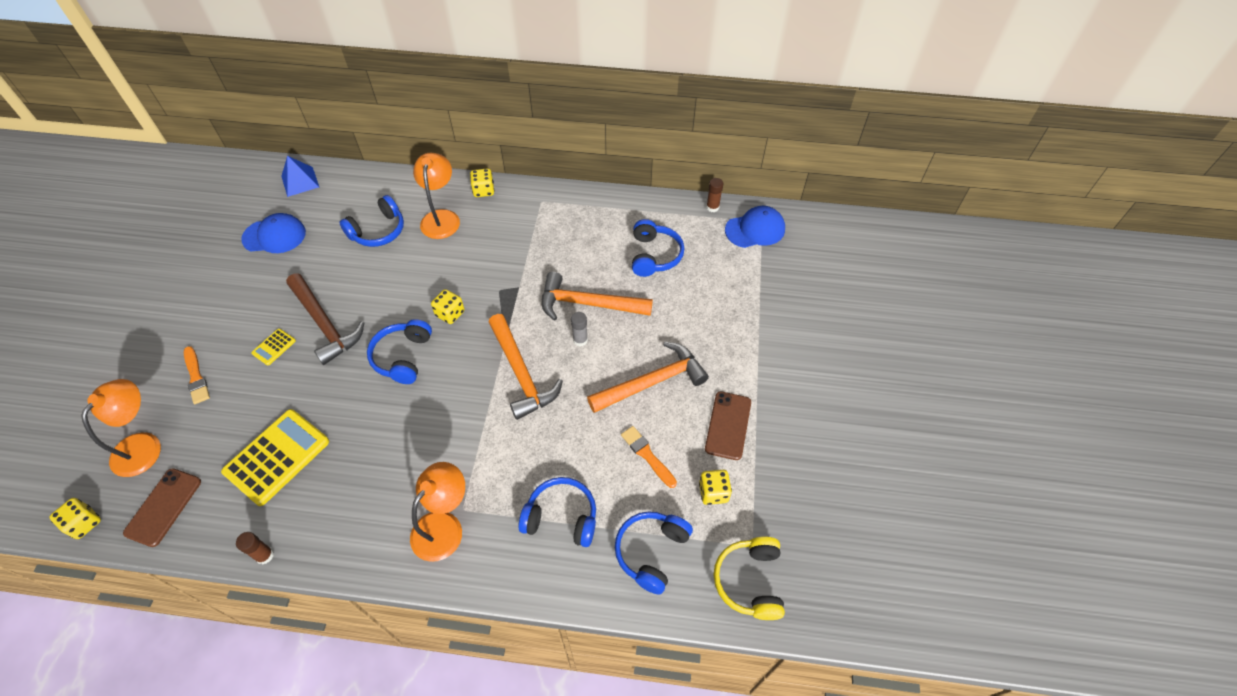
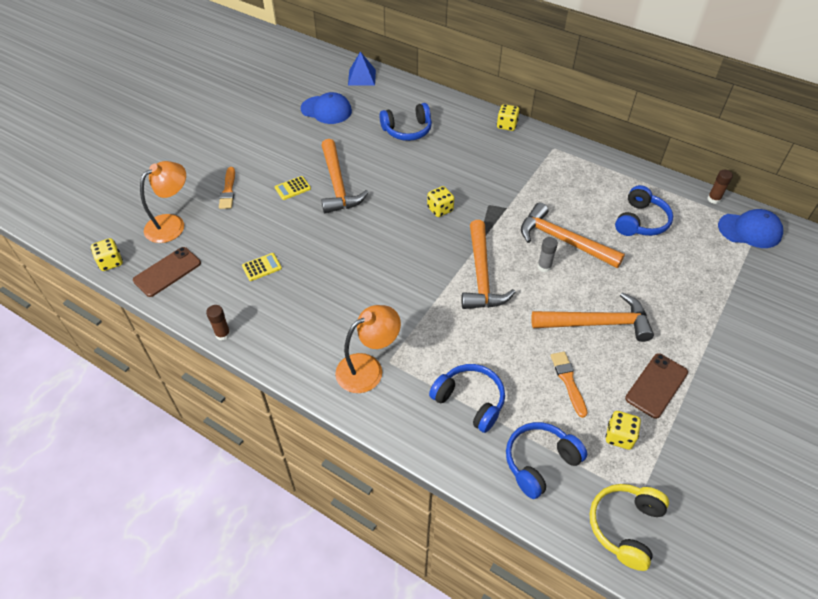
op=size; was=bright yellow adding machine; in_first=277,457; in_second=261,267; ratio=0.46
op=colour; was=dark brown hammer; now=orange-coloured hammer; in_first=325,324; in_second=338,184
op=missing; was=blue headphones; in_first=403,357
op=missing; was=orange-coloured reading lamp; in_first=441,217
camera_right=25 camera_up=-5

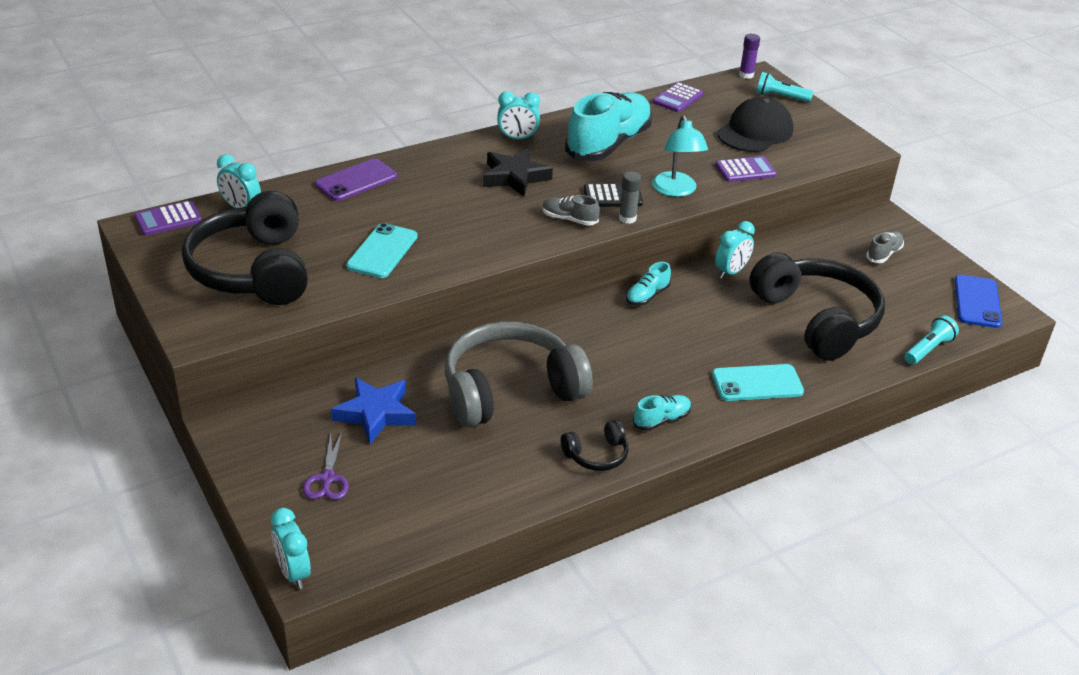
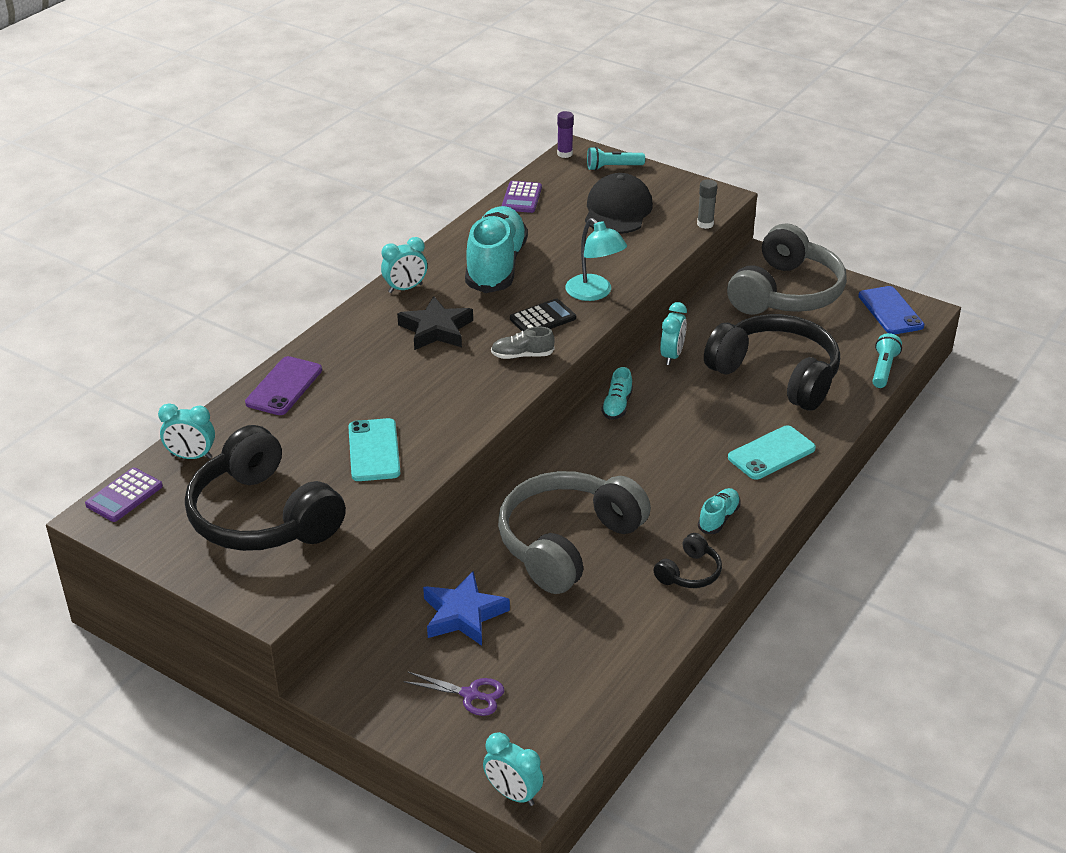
op=spun; was=violet shears; in_first=327,479; in_second=471,695; clockwise=-45
op=relocated; was=ash-grey glue; in_first=627,218; in_second=705,224
op=exchanged; was=ash-grey lace-up shoe; now=ash-grey headphones; in_first=883,254; in_second=786,293
op=missing; was=violet adding machine; in_first=745,170
camera_right=-25 camera_up=0

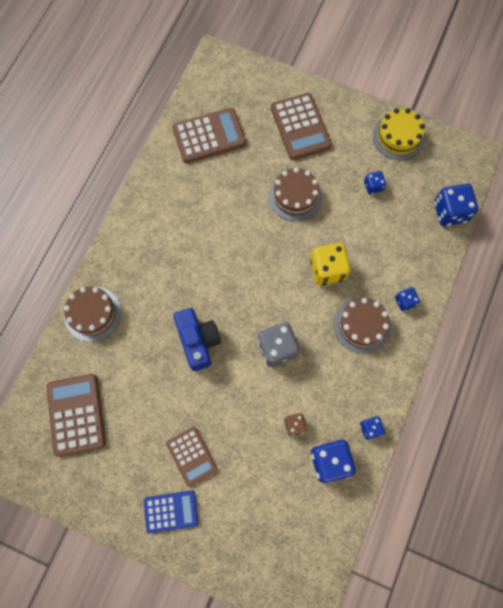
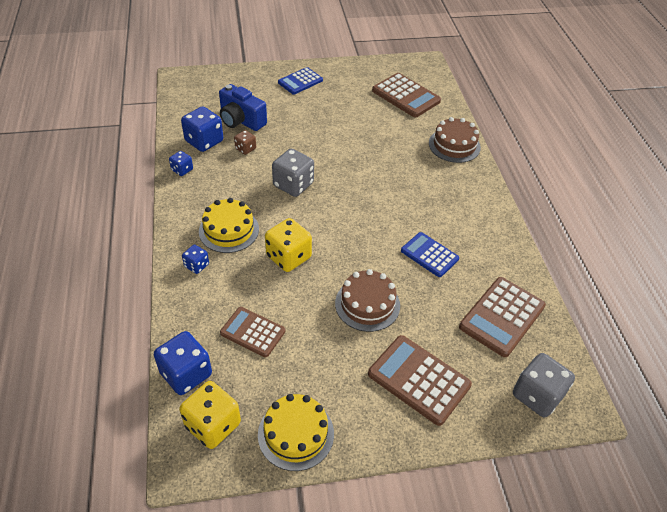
op=appeared; now=bright yellow die; in_second=213,425
op=colour; was=dark brown gateau; now=bright yellow gateau; in_first=362,325; in_second=229,230
op=relocated; was=blue photo camera; in_first=198,341; in_second=241,120
op=relocated; was=dark brown adding machine; in_first=191,456; in_second=253,332
op=appeared; now=blue adding machine; in_second=429,255
op=appeared; now=ash-grey die; in_second=537,395
op=missing; was=blue die; in_first=373,186
camera_right=145 camera_up=-25

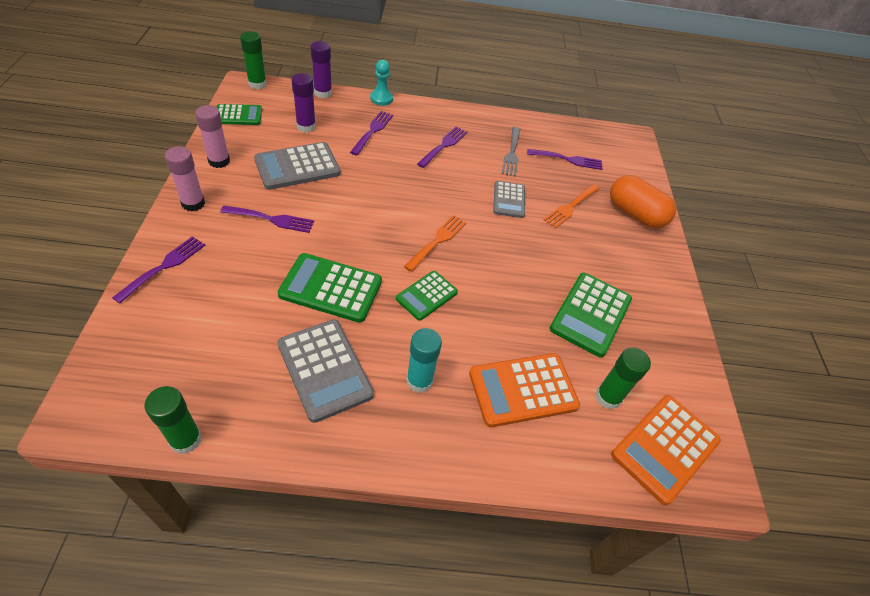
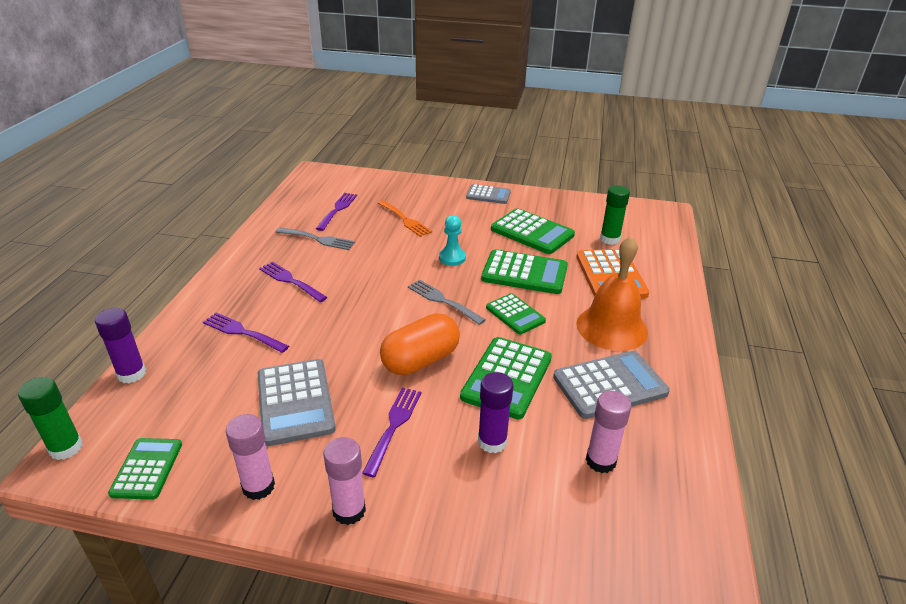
op=relocated; was=orange-coloured pill shape; in_first=635,214; in_second=420,360
op=colour; was=orange-coloured fork; now=ash-grey fork; in_first=437,241; in_second=443,301
op=relocated; was=teal game pawn; in_first=381,98; in_second=452,258
op=relocated; was=ash-grey adding machine; in_first=509,200; in_second=488,195
op=relocated; was=violet glue; in_first=306,126; in_second=492,441
op=appeared; now=leaf-green adding machine; in_second=524,273
op=exchanged; was=teal glue; now=orange-coloured school bell; in_first=419,381; in_second=611,327
op=appeared; now=pink glue; in_second=600,461
op=missing; was=violet fork; in_first=163,267
op=missing; was=leaf-green glue; in_first=185,439
op=missing; was=orange-coloured adding machine; in_first=665,448
camera_right=-75 camera_up=-15

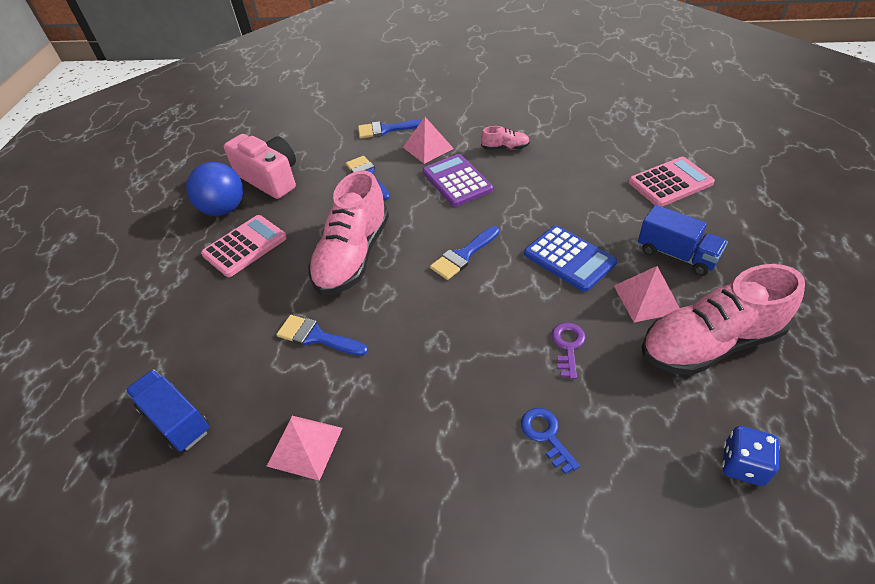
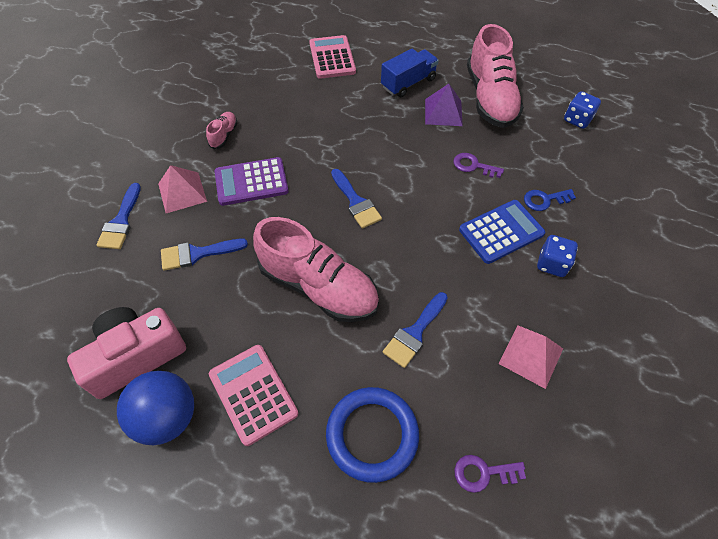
op=appeared; now=blue ring; in_second=372,435
op=colour; was=pink solid pyramid; now=violet solid pyramid; in_first=646,298; in_second=443,112
op=exchanged; was=blue truck; now=violet latchkey; in_first=176,420; in_second=483,473
op=relocated; was=blue adding machine; in_first=569,258; in_second=501,232
op=appeared; now=blue die; in_second=552,264
camera_right=-80 camera_up=10

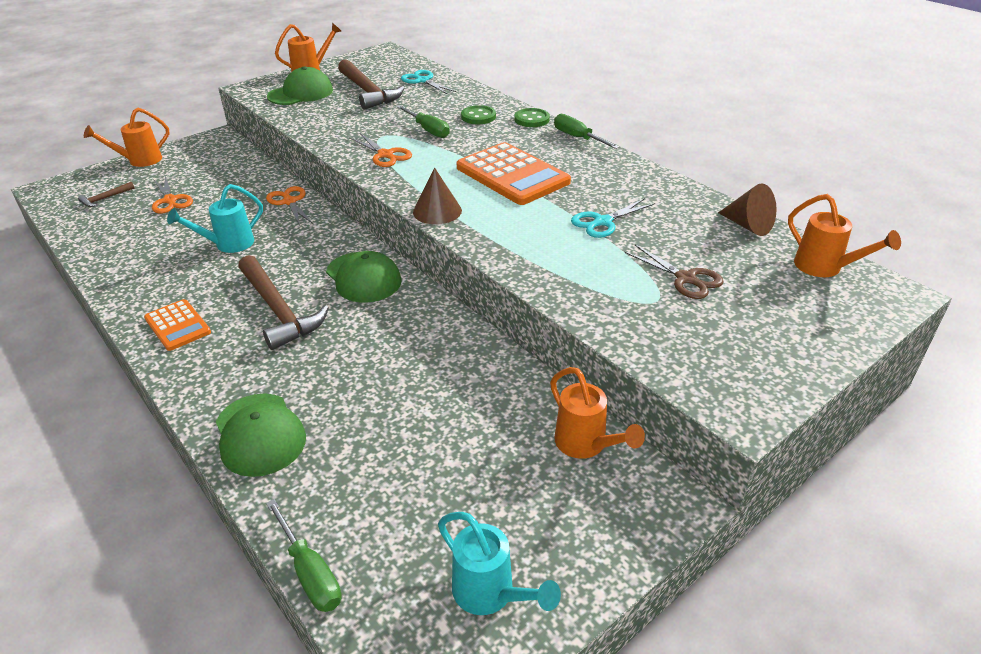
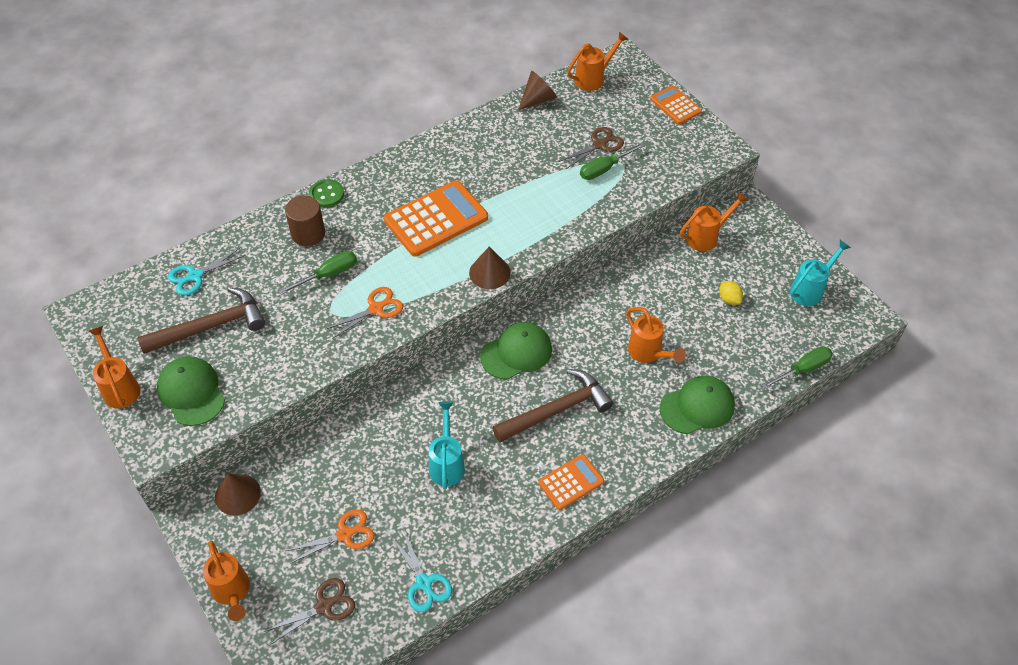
op=appeared; now=dark brown cone; in_second=237,494
op=exchanged; was=dark brown hammer; now=dark brown shears; in_first=105,198; in_second=324,606
op=exchanged; was=leaf-green button; now=dark brown cylinder; in_first=478,117; in_second=308,234
op=relocated; was=teal shears; in_first=602,222; in_second=424,583
op=spun; was=teal watering can; in_first=228,244; in_second=447,463; clockwise=-150
op=relocated; was=leaf-green screwdriver; in_first=578,138; in_second=604,169
op=appeared; now=orange-coloured watering can; in_second=648,353
op=appeared; now=orange-coloured adding machine; in_second=675,105
op=appeared; now=bright yellow toy lemon; in_second=729,299
op=missing; was=orange-coloured shears; in_first=289,202
camera_right=-85 camera_up=15

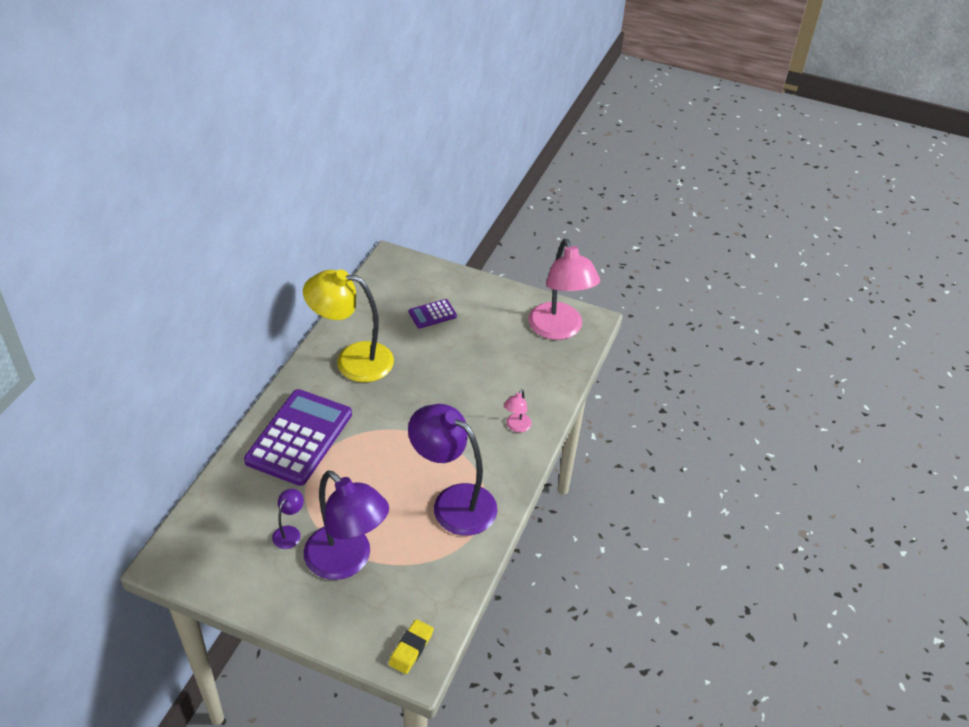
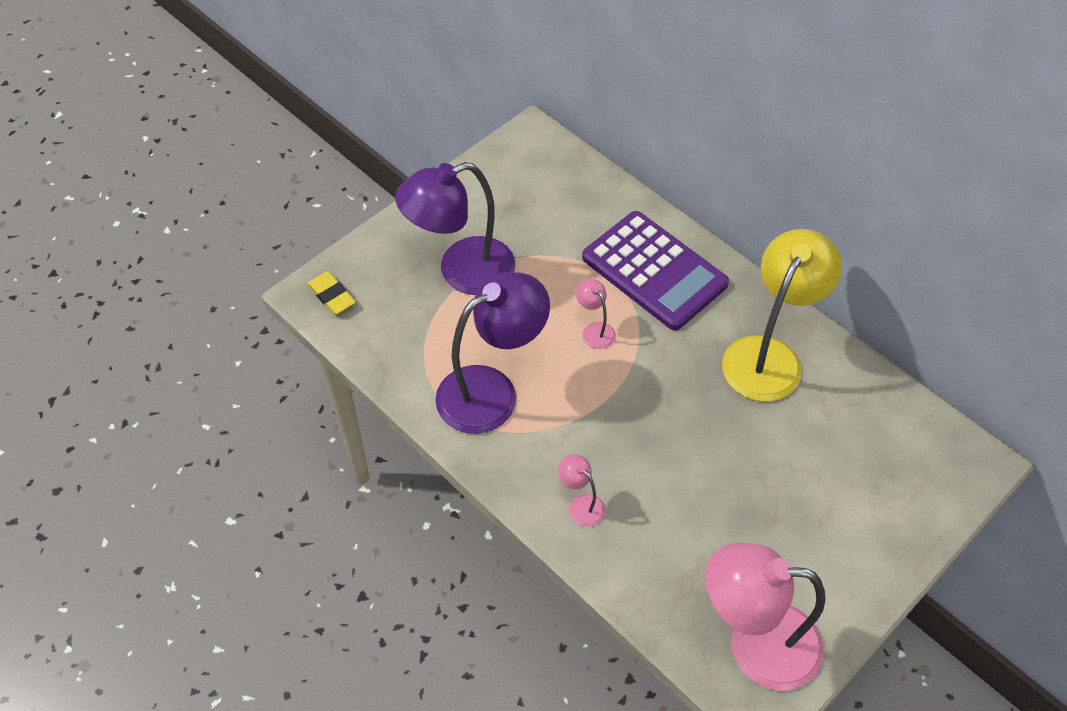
op=appeared; now=pink reading lamp; in_second=594,330
op=missing; was=violet reading lamp; in_first=289,532
op=missing; was=violet adding machine; in_first=432,314
camera_right=115 camera_up=10

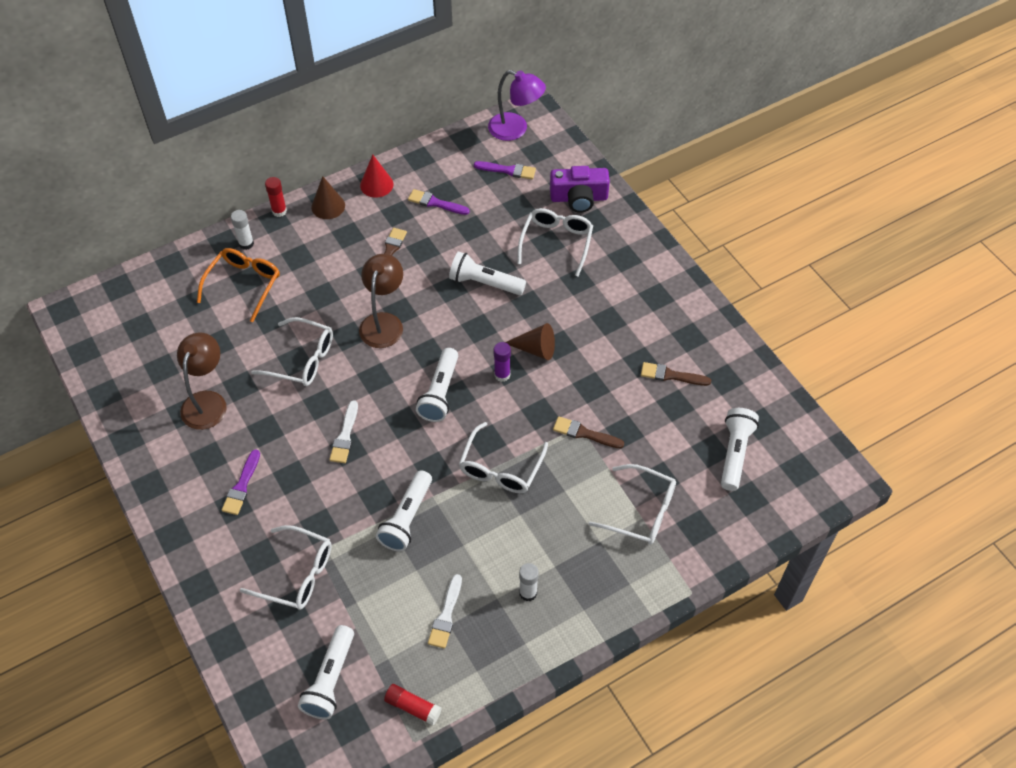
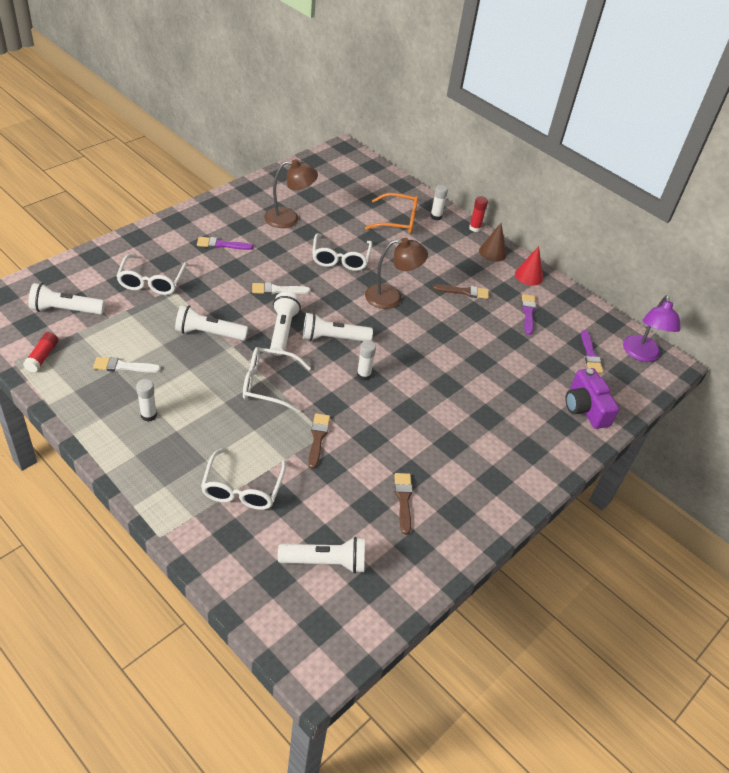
op=relocated; was=snow-white flashlight; in_first=485,283; in_second=283,331
op=colour; was=violet glue; now=snow-white glue; in_first=502,375; in_second=363,375
op=missing; was=dark brown cone; in_first=535,349
op=missing; was=snow-white glasses; in_first=556,242
camera_right=70 camera_up=-10

